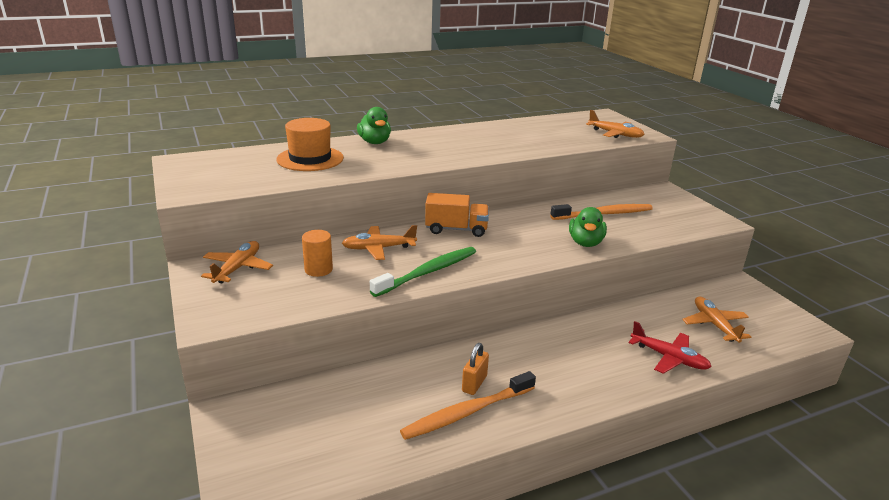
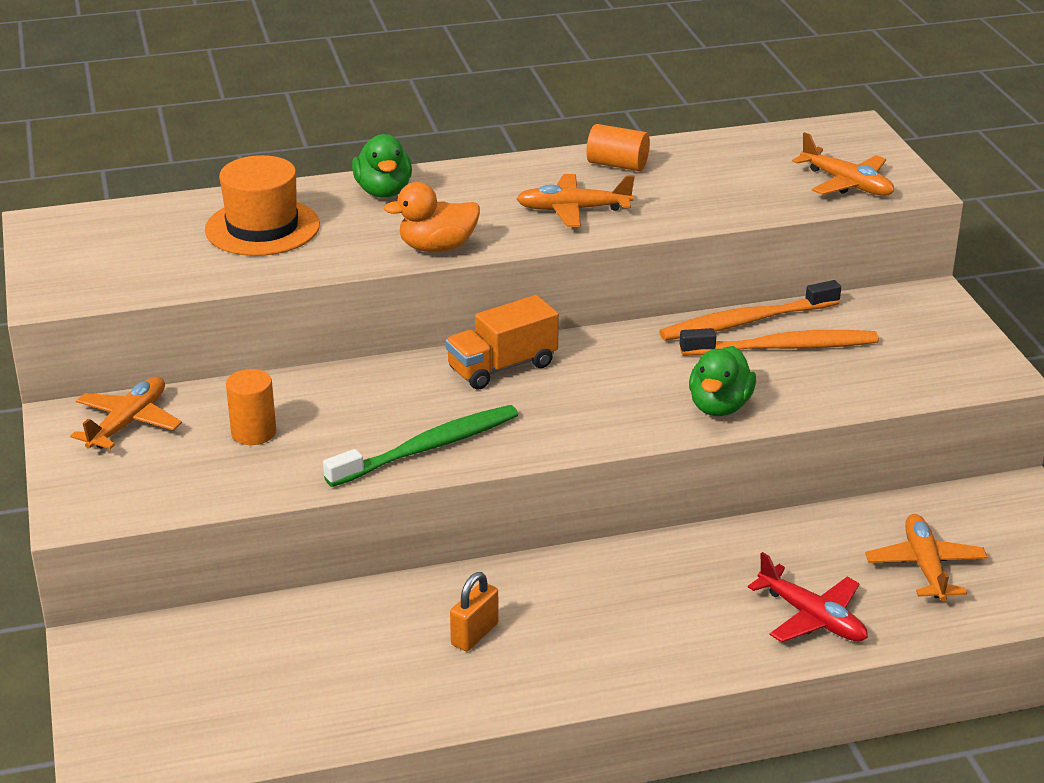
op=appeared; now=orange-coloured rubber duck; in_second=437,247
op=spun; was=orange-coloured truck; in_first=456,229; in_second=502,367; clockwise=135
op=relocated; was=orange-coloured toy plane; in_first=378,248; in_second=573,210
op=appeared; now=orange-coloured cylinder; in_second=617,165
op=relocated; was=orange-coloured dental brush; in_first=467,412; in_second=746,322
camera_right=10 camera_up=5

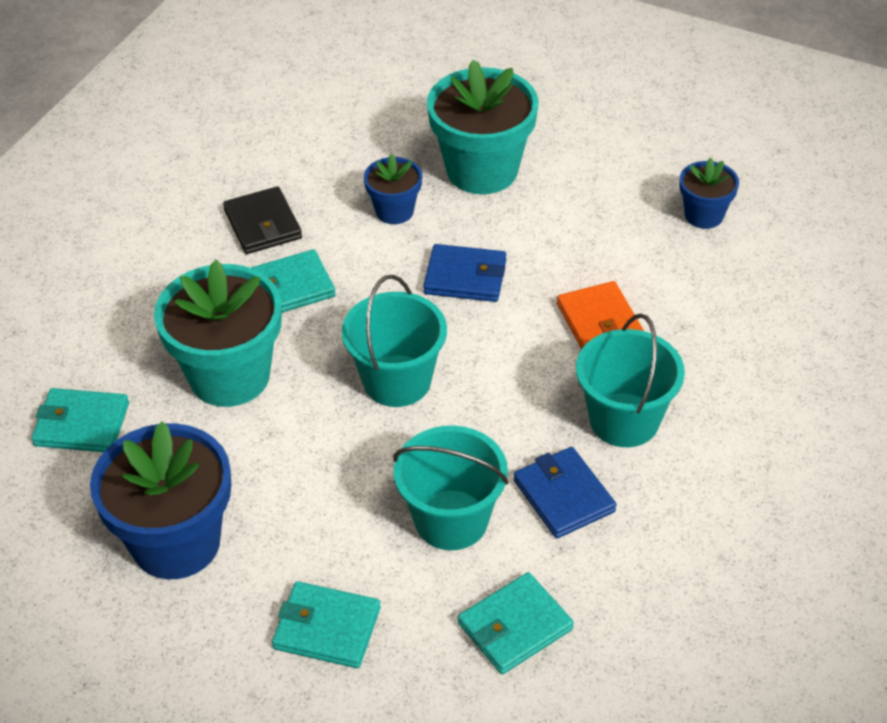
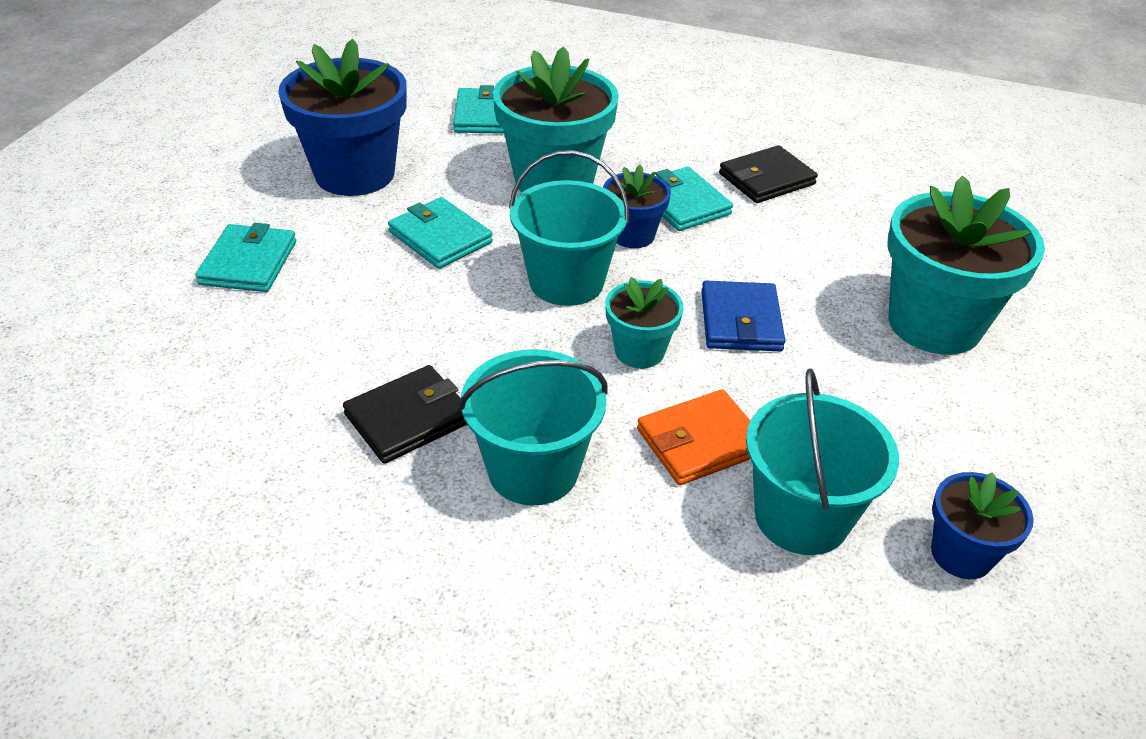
op=colour; was=blue card wallet; now=jet-black card wallet; in_first=563,496; in_second=408,418
op=relocated; was=teal card wallet; in_first=515,626; in_second=440,237
op=relocated; was=blue potted plant; in_first=394,211; in_second=632,235
op=appeared; now=teal potted plant; in_second=639,351
op=relocated; was=teal sand bucket; in_first=451,520; in_second=801,517
camera_right=80 camera_up=-5

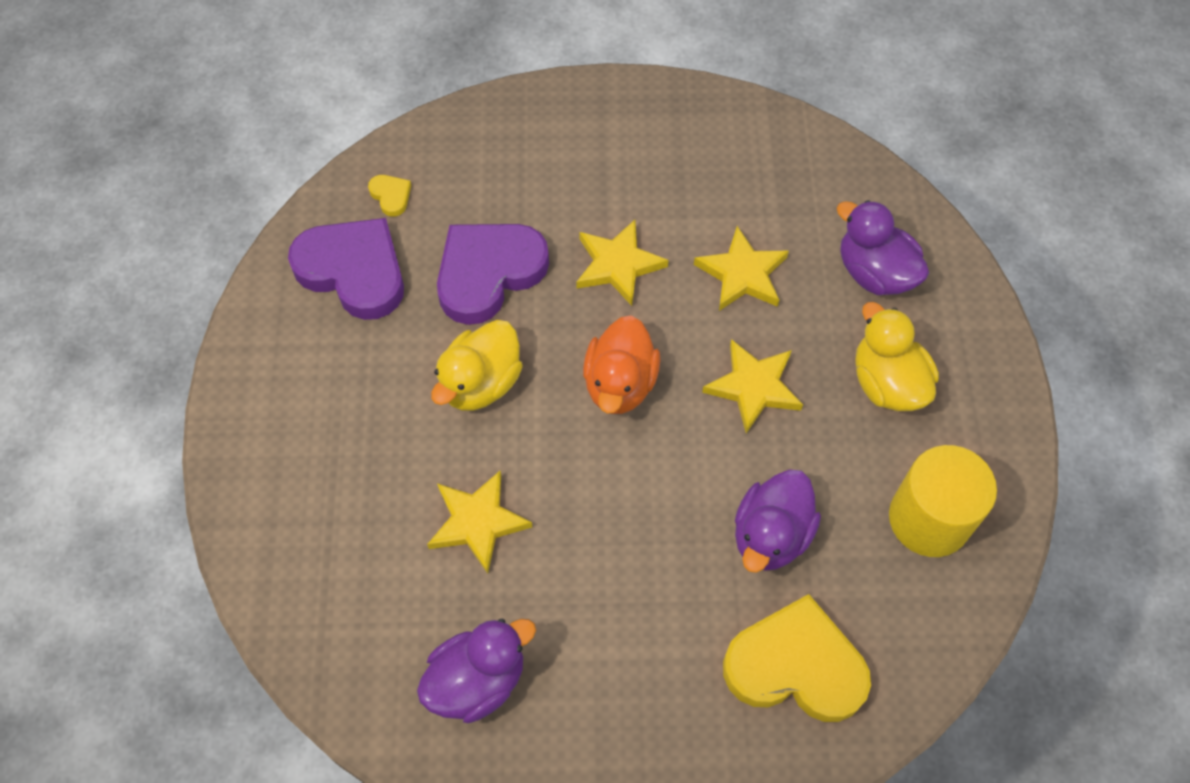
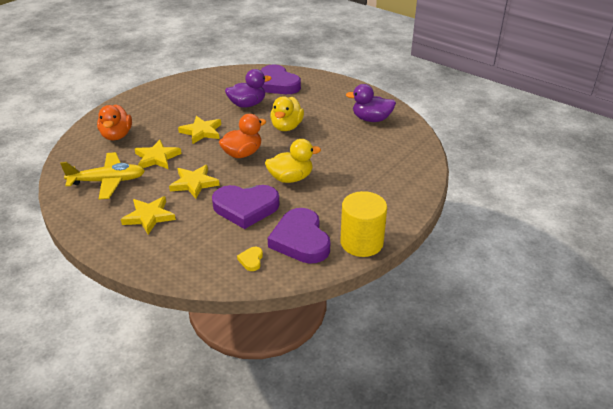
op=appeared; now=bright yellow toy plane; in_second=108,181
op=colour; was=violet rubber duck; now=orange-coloured rubber duck; in_first=874,273; in_second=117,136
op=relocated; was=bright yellow star; in_first=477,522; in_second=149,217
op=colour; was=bright yellow heart shape; now=violet heart shape; in_first=795,666; in_second=277,84
op=relocated; was=bright yellow rubber duck; in_first=887,383; in_second=286,127
op=relocated; was=bright yellow cylinder; in_first=929,519; in_second=361,242
camera_right=-140 camera_up=-25

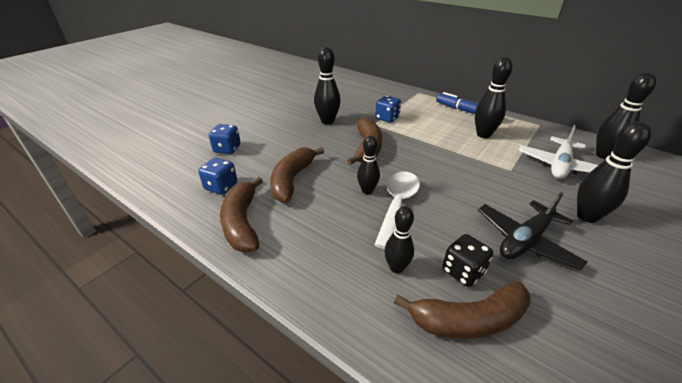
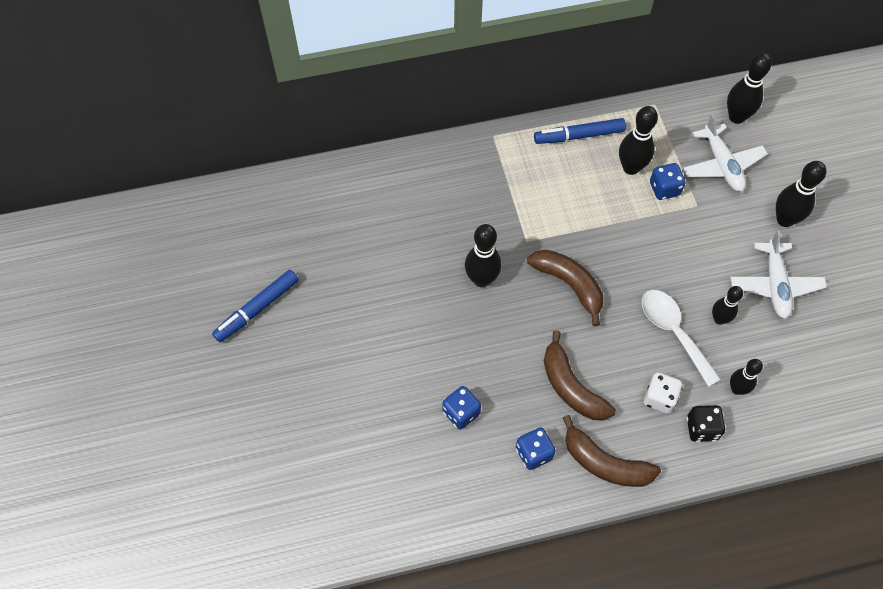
op=appeared; now=blue felt pen; in_second=257,309
op=appeared; now=snow-white die; in_second=659,398
op=relocated; was=blue die; in_first=387,118; in_second=664,189
op=relocated; was=jet-black die; in_first=463,271; in_second=702,428
op=relocated; was=jet-black tenpin; in_first=367,191; in_second=719,319
op=colour; was=jet-black toy plane; now=snow-white toy plane; in_first=525,240; in_second=774,285
op=missing; was=dark brown banana; in_first=469,320
camera_right=-50 camera_up=25

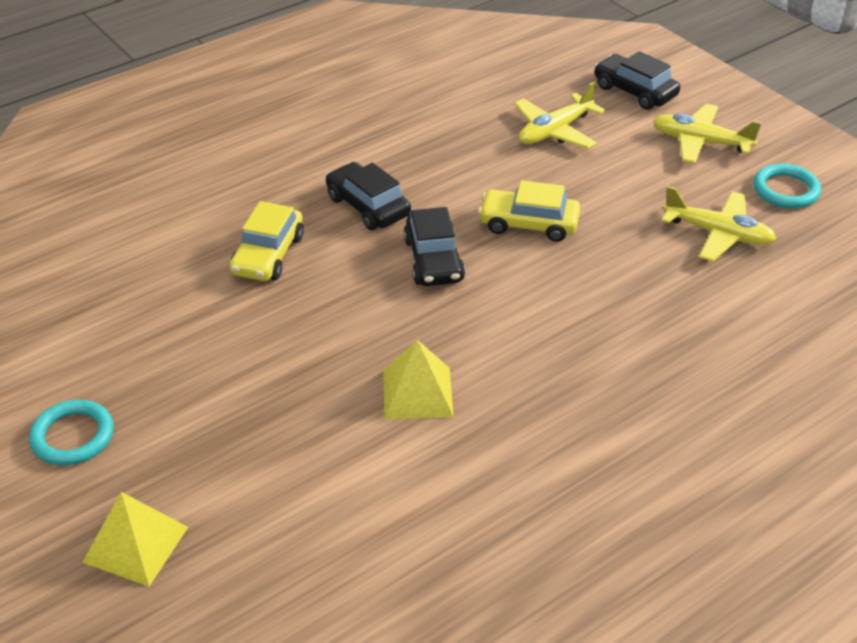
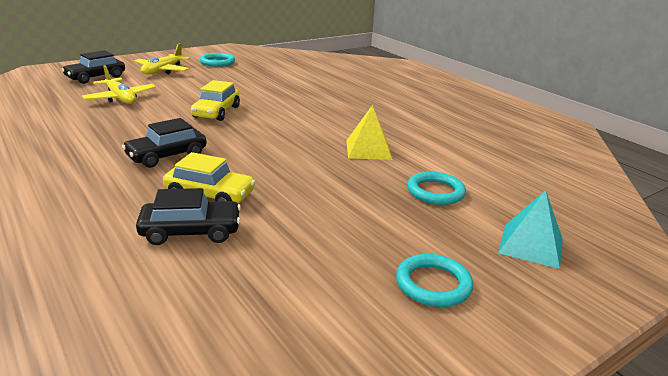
op=relocated; was=jet-black car; in_first=433,260; in_second=191,231
op=appeared; now=teal ring; in_second=435,192
op=colour; was=bright yellow solid pyramid; now=teal solid pyramid; in_first=136,544; in_second=531,245
op=missing; was=bright yellow toy plane; in_first=718,234
camera_right=-90 camera_up=-15

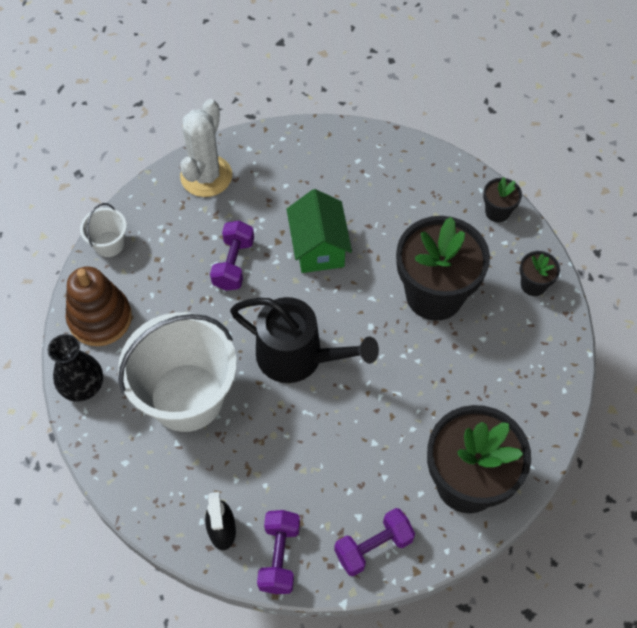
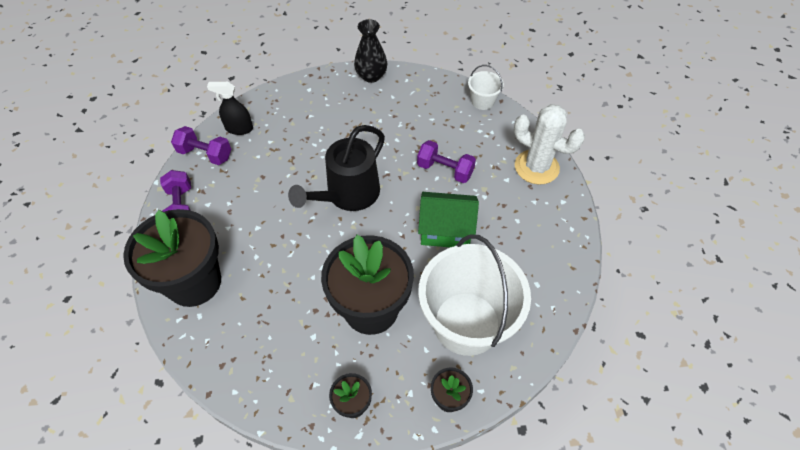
op=relocated; was=snow-white sand bucket; in_first=187,397; in_second=466,323
op=missing; was=dark brown stacking toy; in_first=100,318
camera_right=105 camera_up=-5

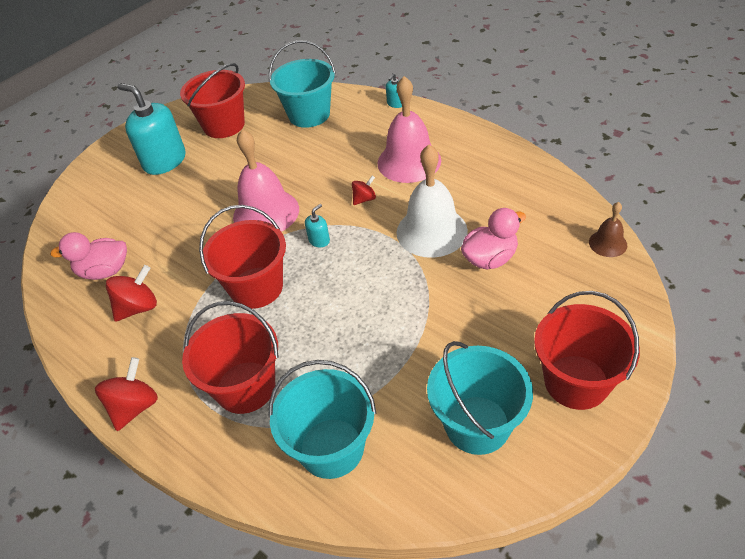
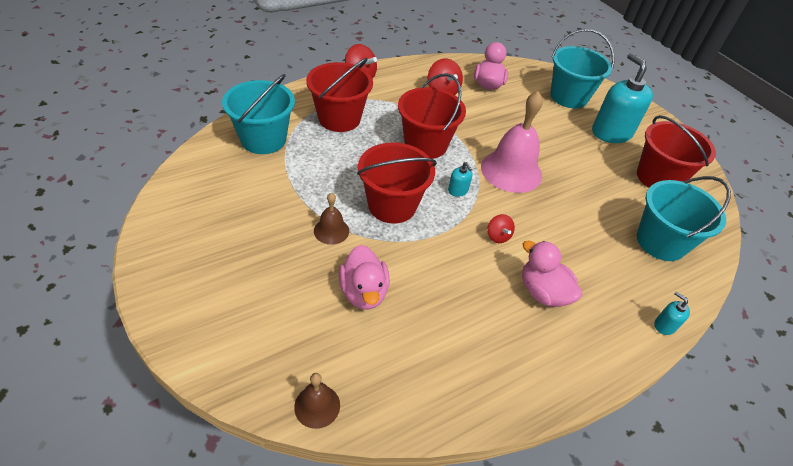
op=appeared; now=dark brown school bell; in_second=331,231
op=relocated; was=scarlet sand bucket; in_first=576,382; in_second=392,205
op=exchanged; was=pink school bell; now=pink rubber duck; in_first=409,161; in_second=543,292
op=relocated; was=teal sand bucket; in_first=477,424; in_second=568,97
op=spun; was=teal soap dispenser; in_first=164,161; in_second=611,133; clockwise=-75
op=missing; was=snow-white school bell; in_first=431,231
camera_right=100 camera_up=0

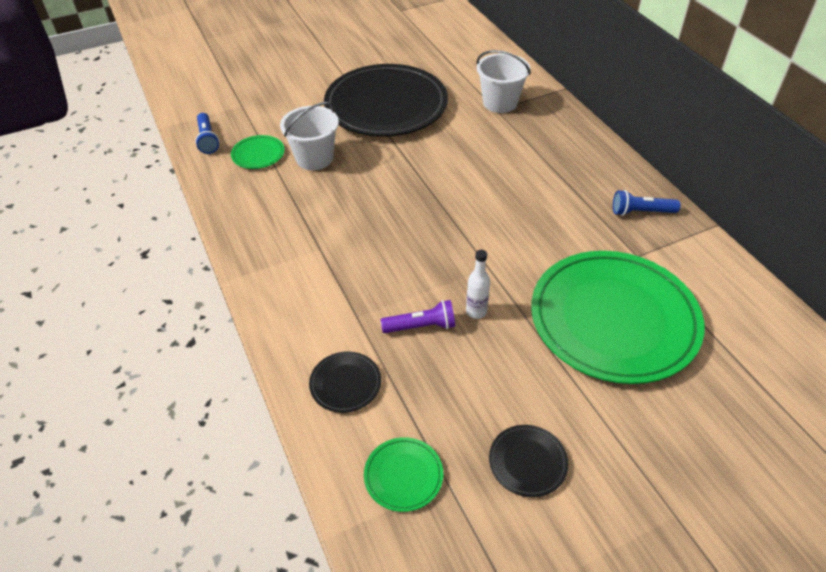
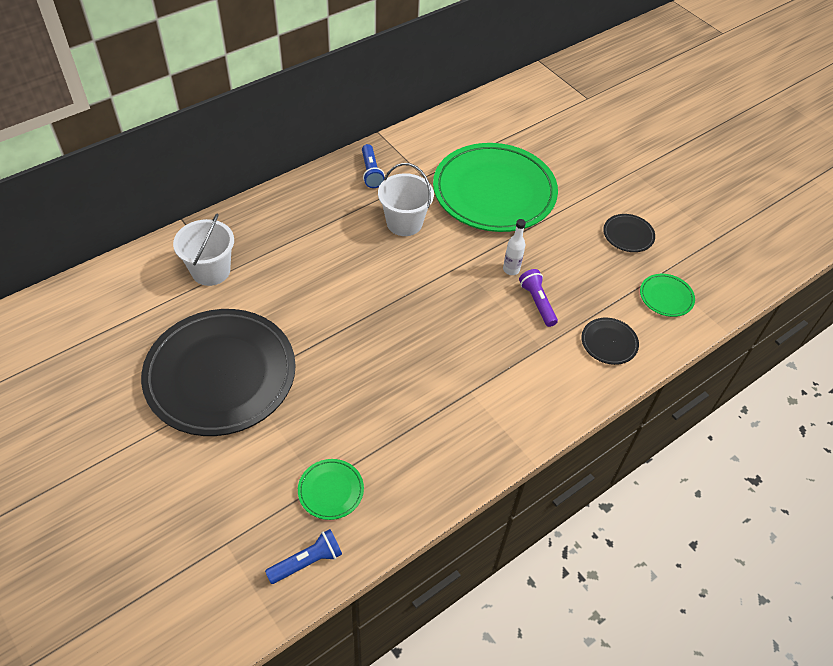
op=relocated; was=snow-white sand bucket; in_first=314,158; in_second=404,223
camera_right=-105 camera_up=5

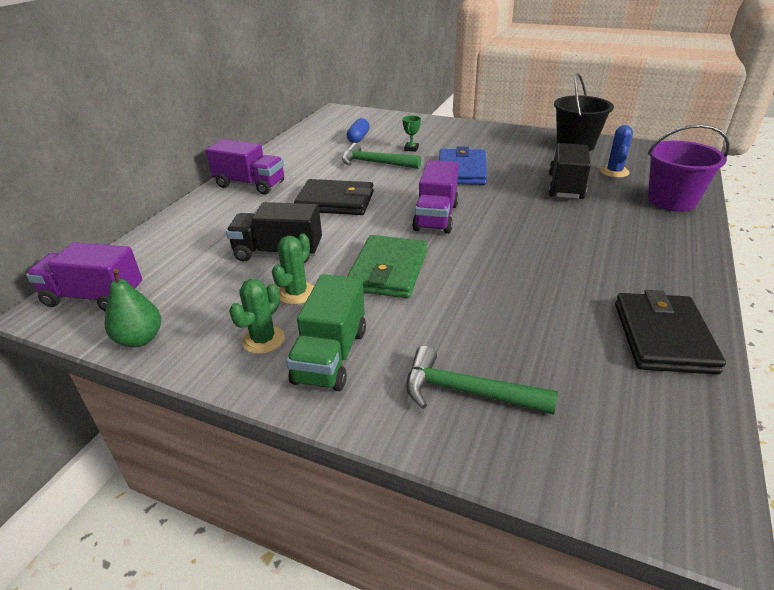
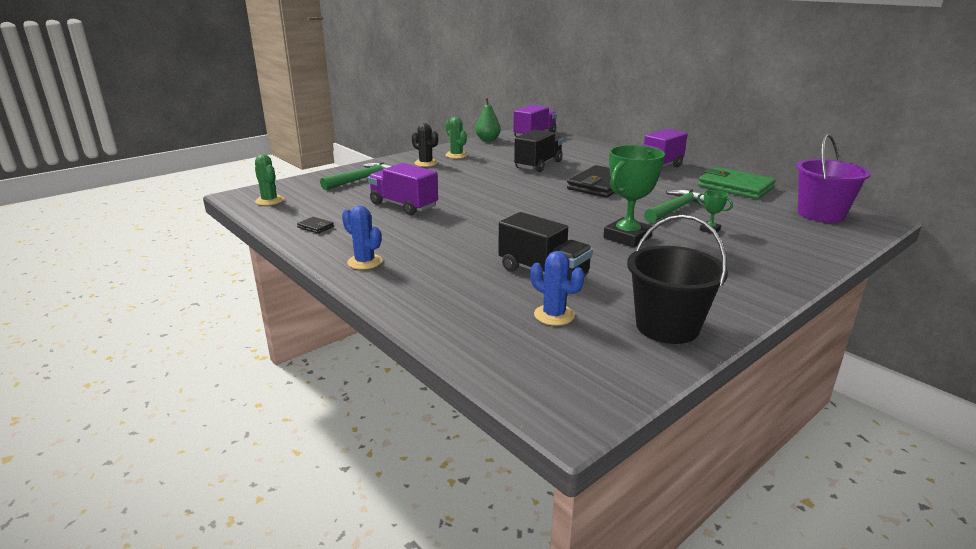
op=relocated; was=leaf-green prickly plant; in_first=296,293; in_second=269,201
op=size; was=jet-black card wallet; in_first=663,337; in_second=315,227; ratio=0.41
op=appeared; now=blue prickly plant; in_second=365,262
op=relocated; was=violet truck; in_first=436,217; in_second=403,205
op=exchanged; was=leaf-green truck; now=jet-black prickly plant; in_first=330,356; in_second=426,163
op=exchanged; was=blue card wallet; now=leaf-green trophy; in_first=461,171; in_second=627,237
op=relocated; was=leaf-green card wallet; in_first=388,270; in_second=735,187
op=relocated; was=violet sand bucket; in_first=671,201; in_second=820,214
op=missing; was=blue pill shape; in_first=358,138
camera_right=115 camera_up=-10

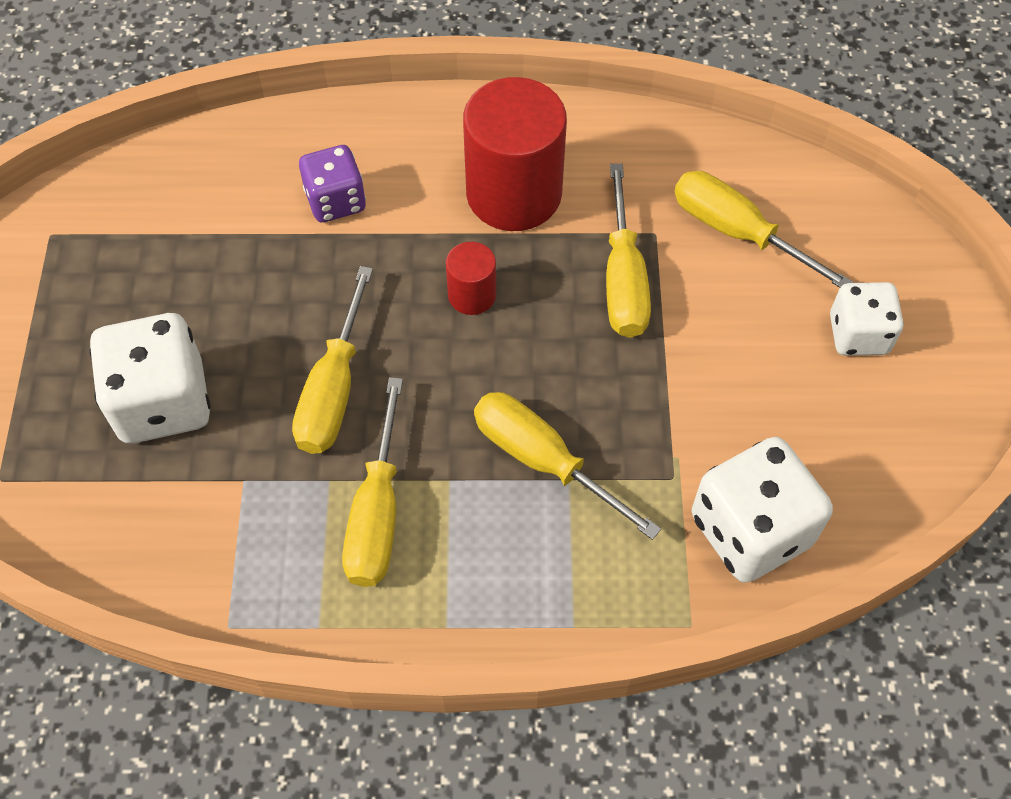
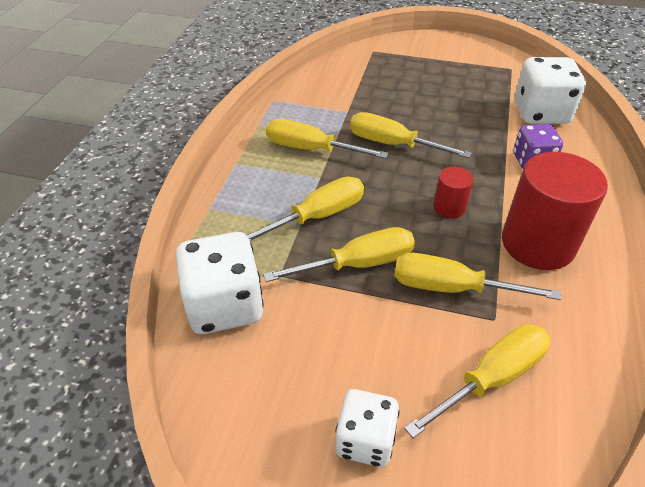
op=appeared; now=bright yellow screwdriver; in_second=357,264
op=relocated; was=snow-white die; in_first=162,402; in_second=541,113
camera_right=105 camera_up=-15

